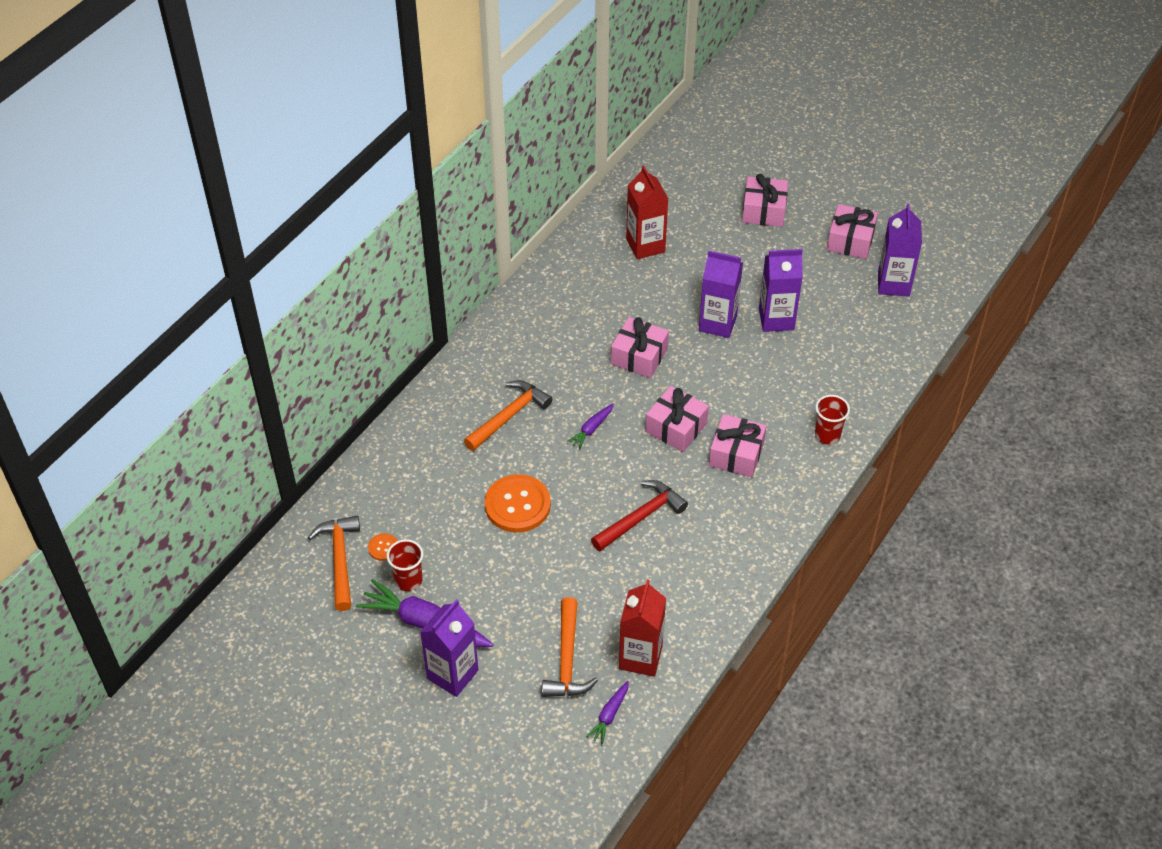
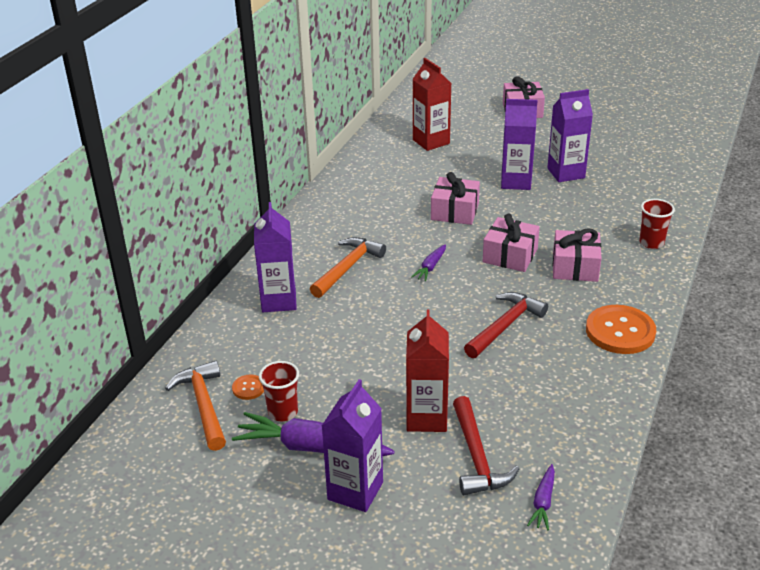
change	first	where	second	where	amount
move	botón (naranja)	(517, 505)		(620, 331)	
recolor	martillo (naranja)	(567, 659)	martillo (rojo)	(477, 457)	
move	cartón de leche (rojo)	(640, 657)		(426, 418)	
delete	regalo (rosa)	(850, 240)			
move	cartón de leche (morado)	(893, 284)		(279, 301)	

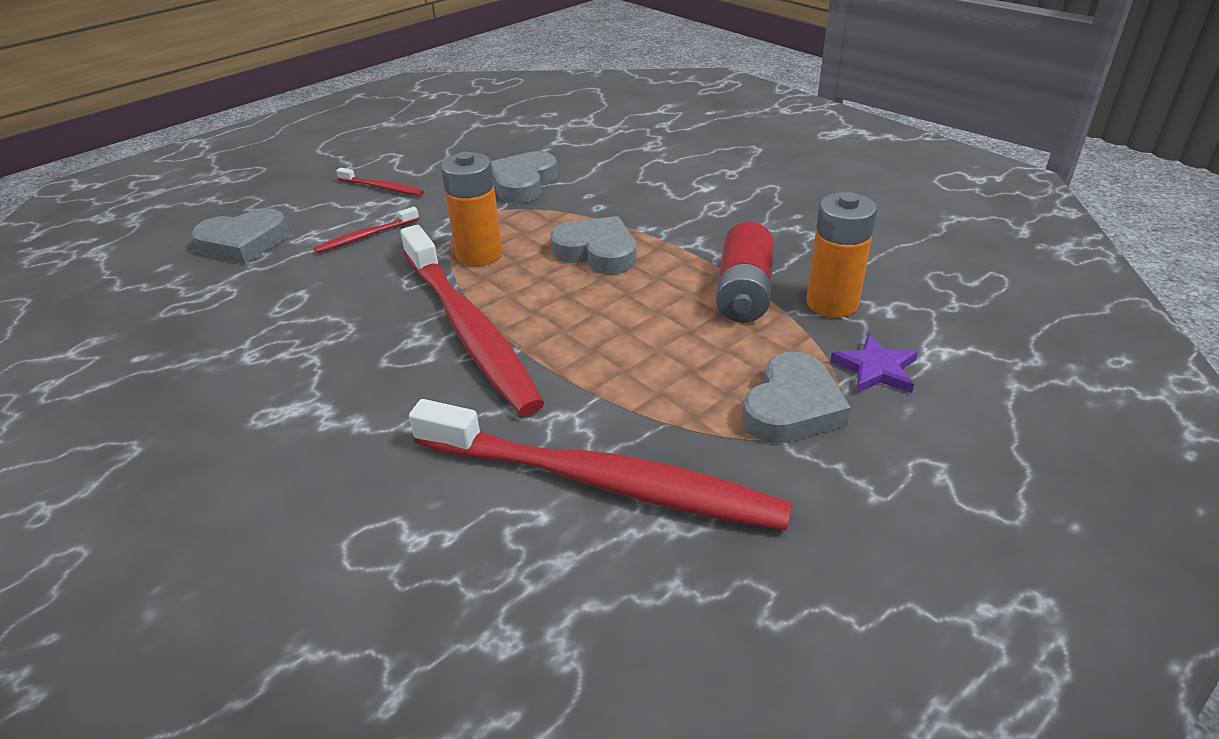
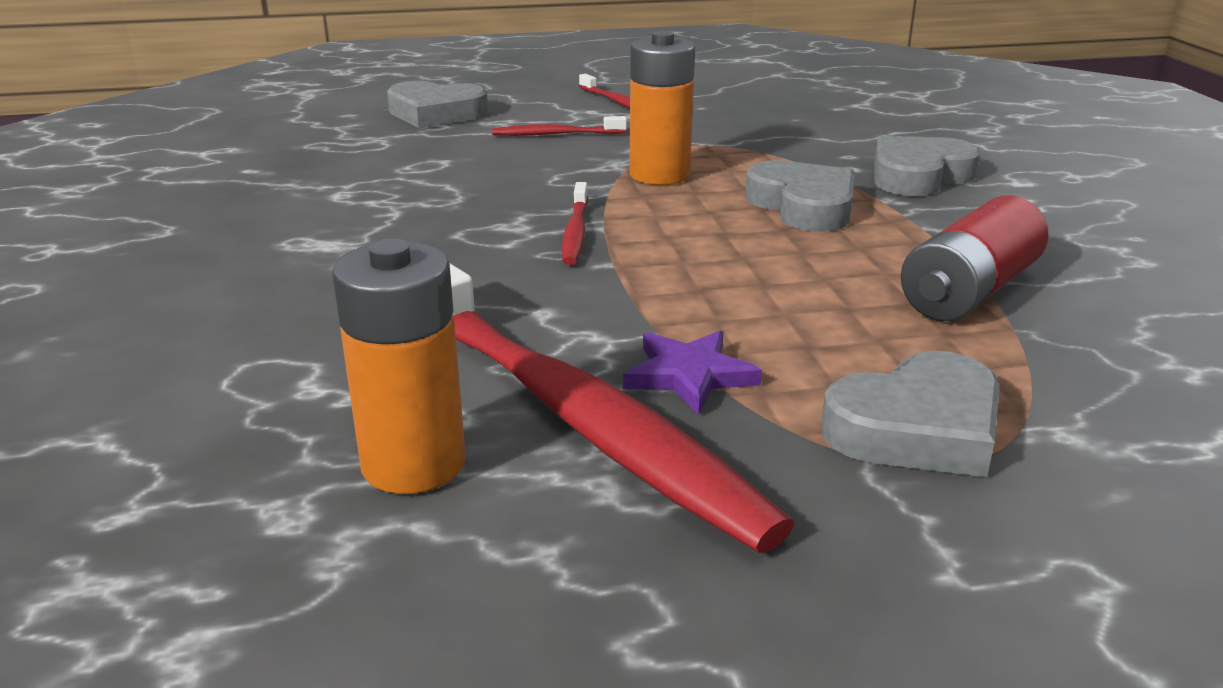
change	first	where	second	where	amount
resize	cepillo de dientes (rojo)	(468, 329)		(575, 232)	x0.41
move	corazón (gris)	(523, 183)		(918, 176)	
move	pila (naranja)	(832, 303)		(413, 464)	
move	estrella (morado)	(875, 369)		(689, 375)	

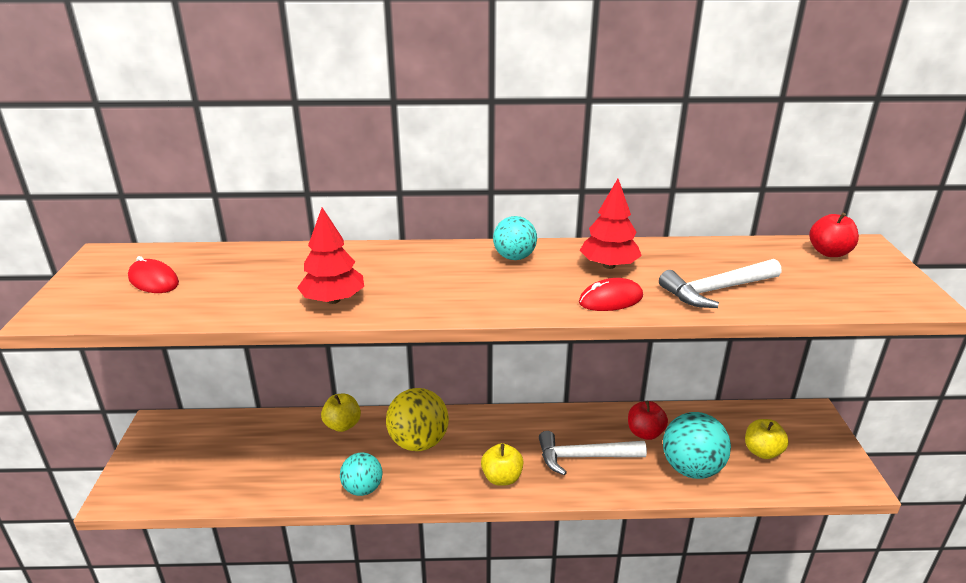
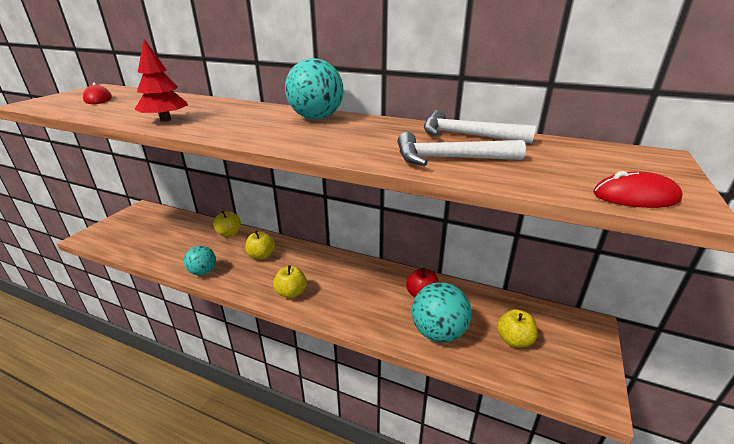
change	first	where	second	where	amount
replace	pelota (amarillo)	(418, 442)	manzana (amarillo)	(261, 255)	
resize	pelota (turquesa)	(514, 257)		(316, 118)	x1.59
move	martillo (blanco)	(584, 457)		(467, 135)	
move	ratón (rojo)	(610, 299)		(635, 197)	
delete	árbol (rojo)	(609, 265)			
delete	manzana (rojo)	(829, 253)			

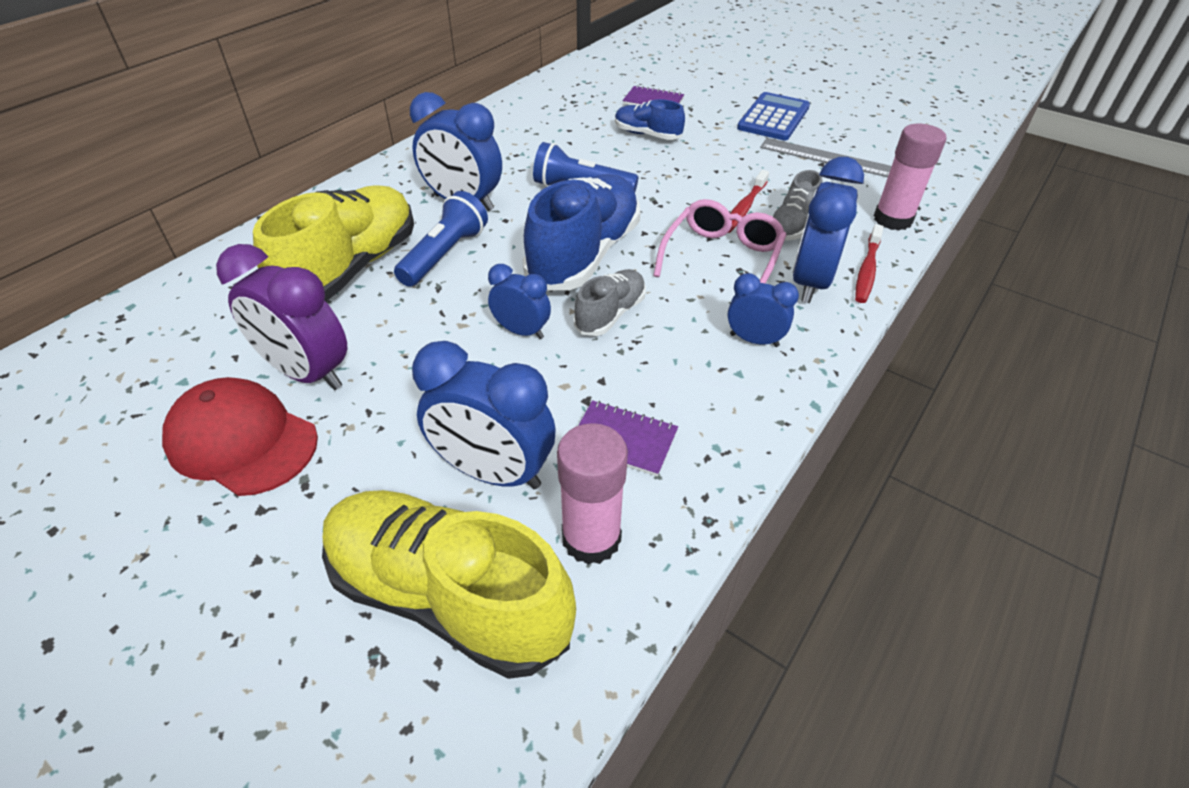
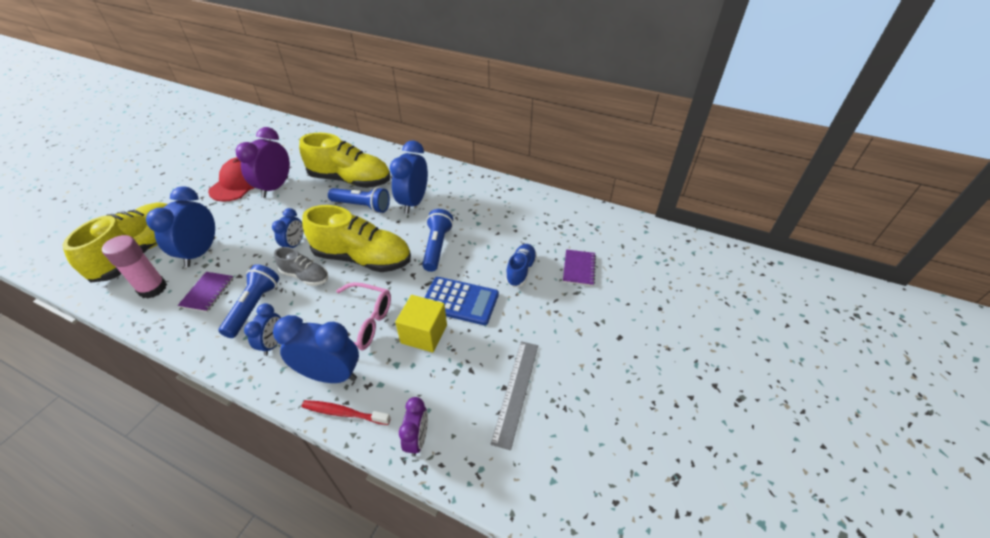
change	first	where	second	where	amount
recolor	zapato (azul)	(584, 254)	zapato (amarillo)	(363, 258)	
replace	cepillo de dientes (rojo)	(744, 208)	cubo (amarillo)	(424, 334)	
move	calculadora (azul)	(773, 118)		(460, 301)	
delete	zapato (gris)	(791, 226)			
replace	barra de pegamento (rosa)	(892, 219)	despertador (morado)	(417, 439)	
insert			lámpara de mano (azul)	(254, 307)	

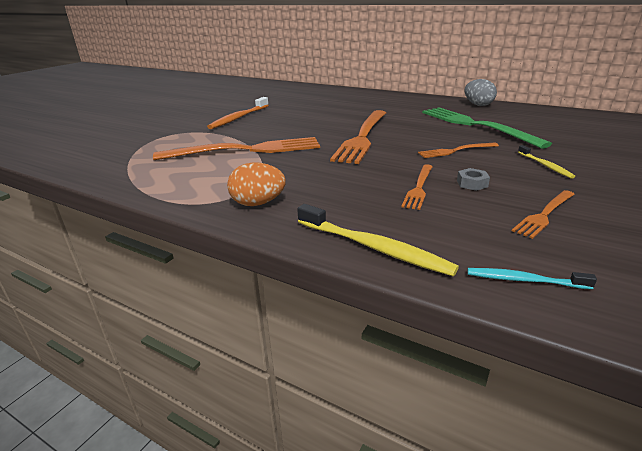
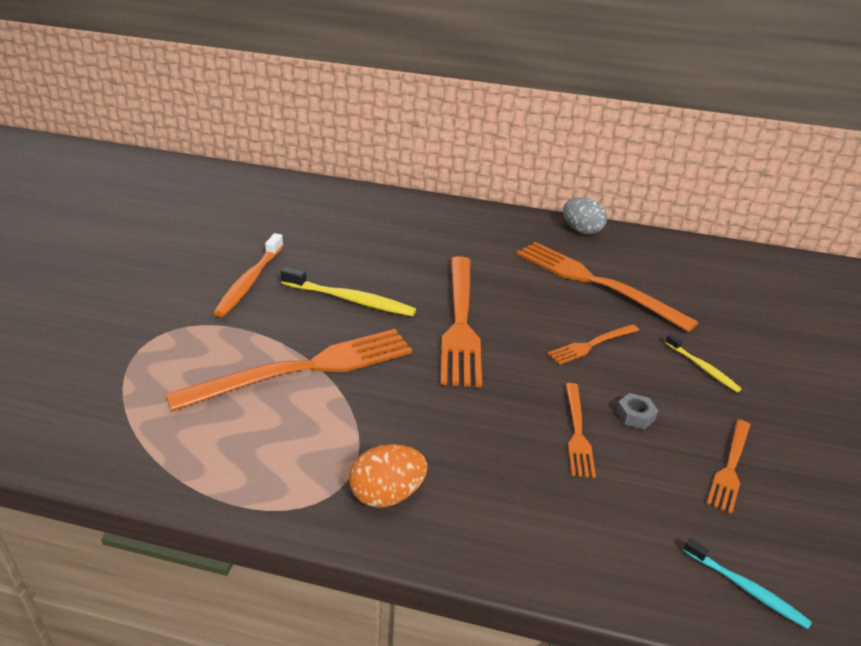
change	first	where	second	where	amount
move	cepillo de dientes (amarillo)	(373, 247)		(350, 300)	
recolor	tenedor (verde)	(475, 125)	tenedor (naranja)	(595, 282)	
rotate	cepillo de dientes (turquesa)	(524, 280)		(746, 588)	135 degrees counterclockwise

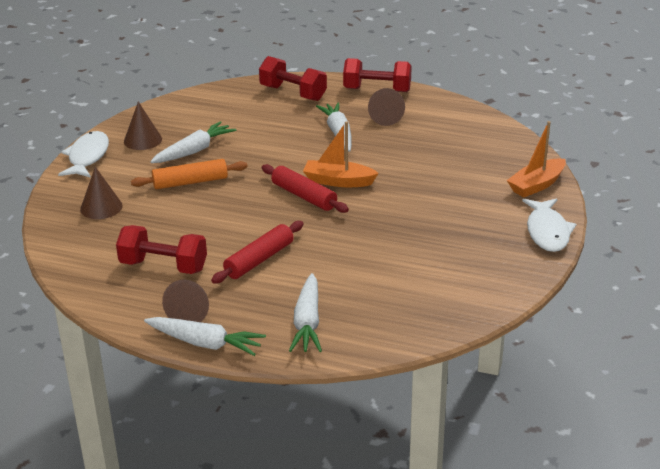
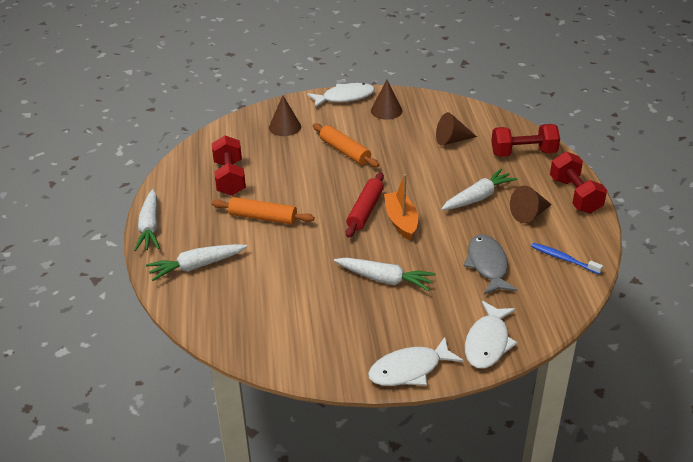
change	first	where	second	where	amount
move	zanahoria (blanco)	(194, 151)		(384, 279)	
move	cono (marrón)	(191, 313)		(452, 140)	
recolor	rodillo (rojo)	(259, 260)	rodillo (naranja)	(263, 218)	
rotate	mancuerna (rojo)	(293, 93)		(523, 153)	75 degrees clockwise
replace	barco (naranja)	(536, 185)	pez (blanco)	(488, 342)	
insert			pez (gris)	(487, 265)	
insert			cepillo de dientes (azul)	(563, 259)	

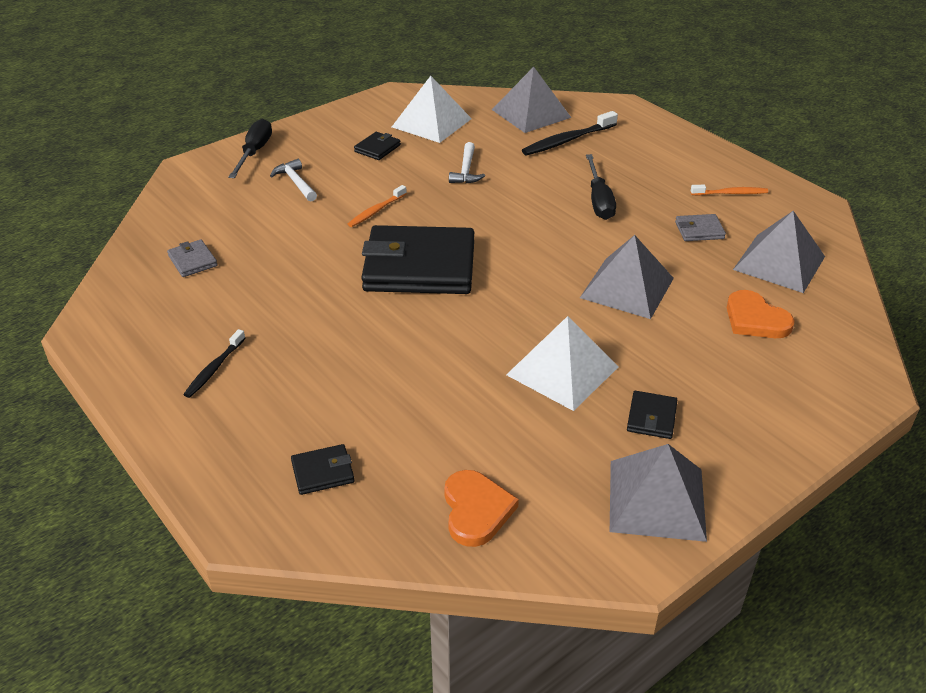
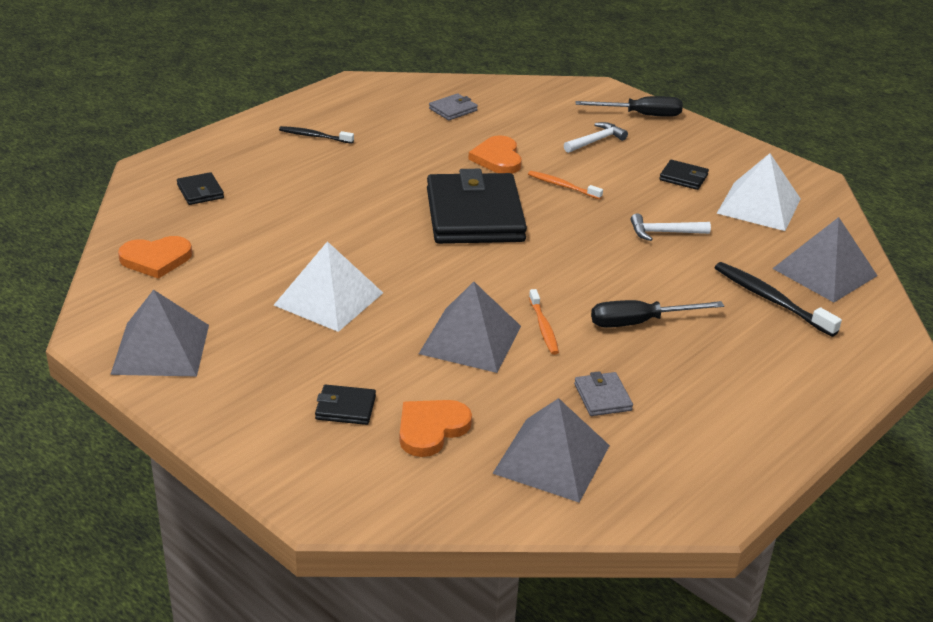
change	first	where	second	where	amount
move	cartera (negro)	(651, 417)		(345, 408)	
move	cepillo de dientes (naranja)	(730, 193)		(543, 327)	
insert			corazón (naranja)	(497, 158)	

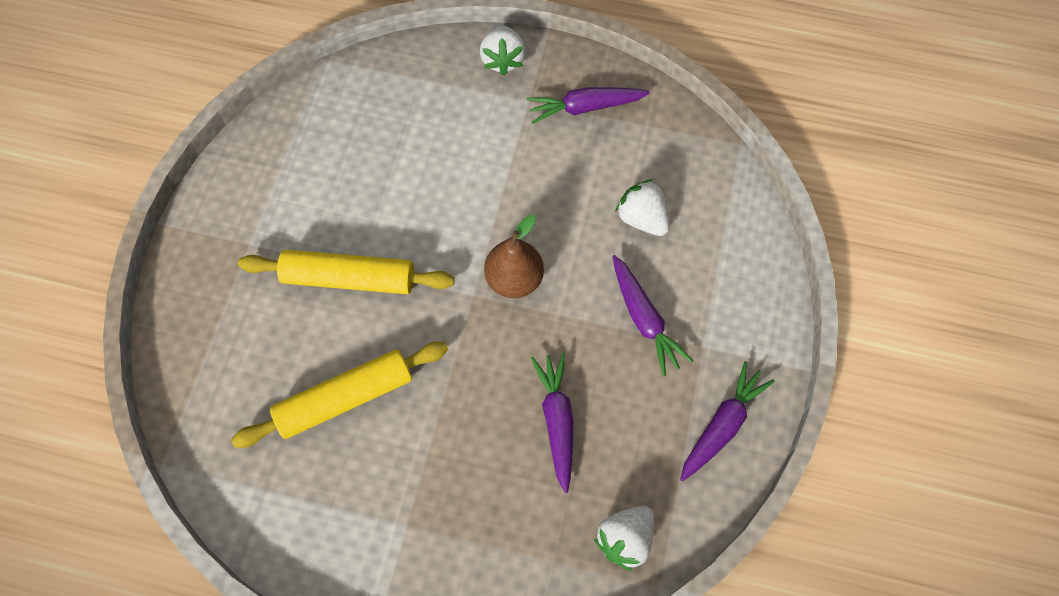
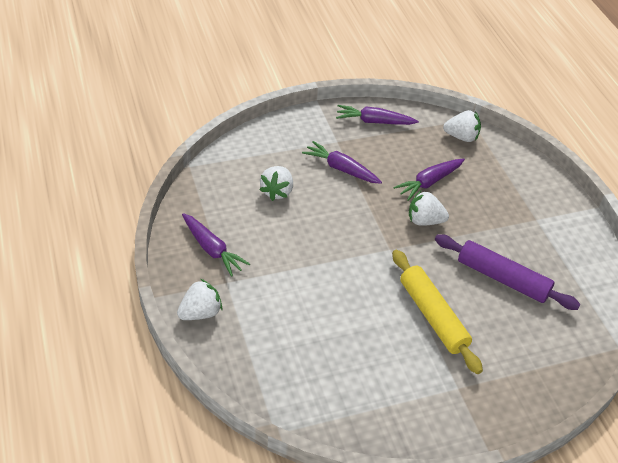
change	first	where	second	where	amount
recolor	rodillo (amarillo)	(345, 398)	rodillo (morado)	(502, 279)	
delete	pera (marrón)	(514, 279)			
rotate	zanahoria (morado)	(644, 319)		(341, 169)	90 degrees counterclockwise
insert			fresa (blanco)	(424, 221)	

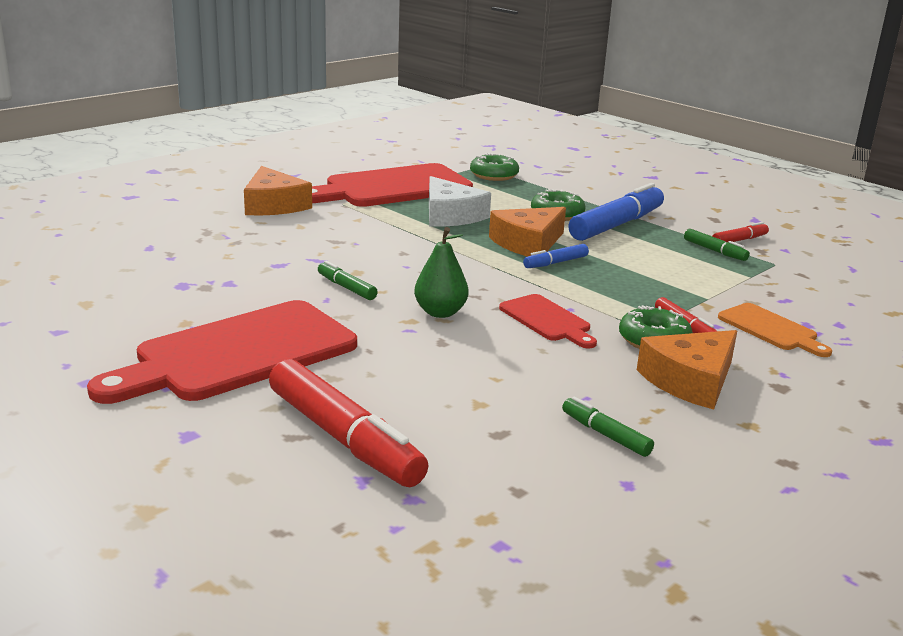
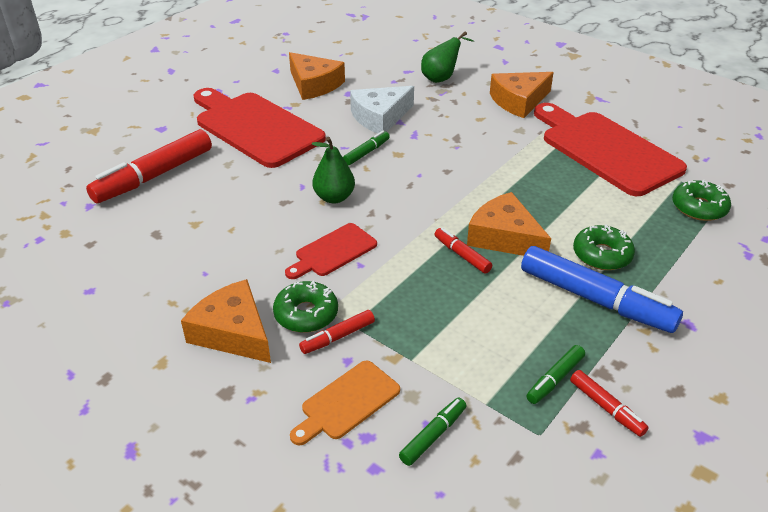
change	first	where	second	where	amount
move	queso (blanco)	(450, 215)		(380, 117)	
recolor	rotulador (azul)	(555, 263)	rotulador (rojo)	(462, 255)	
move	rotulador (verde)	(605, 434)		(433, 435)	
insert			queso (naranja)	(314, 84)	
insert			pera (verde)	(441, 78)	

